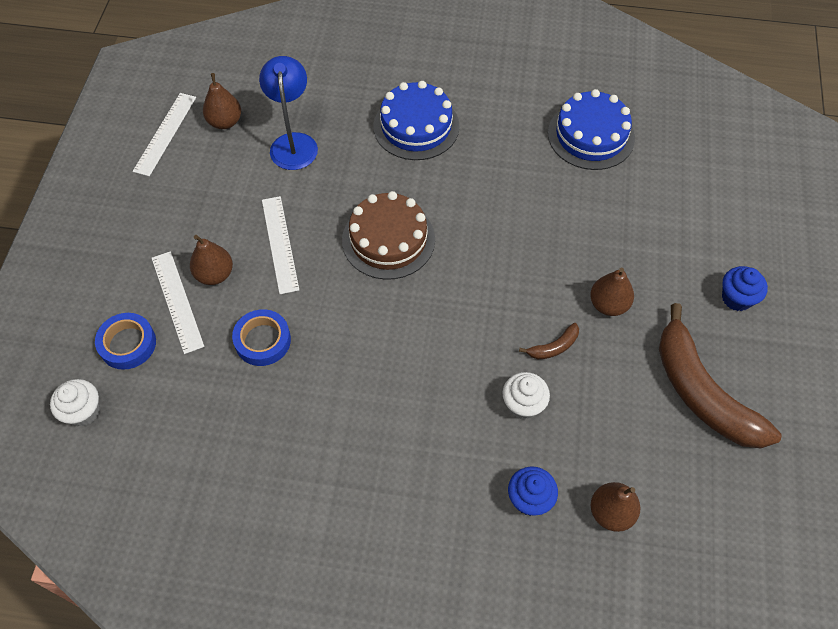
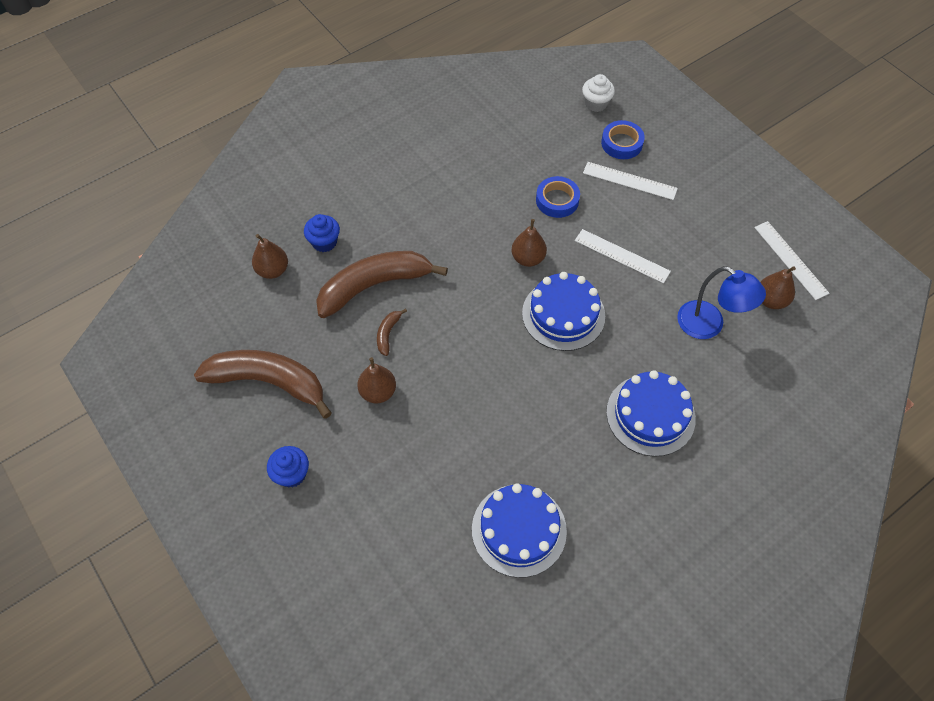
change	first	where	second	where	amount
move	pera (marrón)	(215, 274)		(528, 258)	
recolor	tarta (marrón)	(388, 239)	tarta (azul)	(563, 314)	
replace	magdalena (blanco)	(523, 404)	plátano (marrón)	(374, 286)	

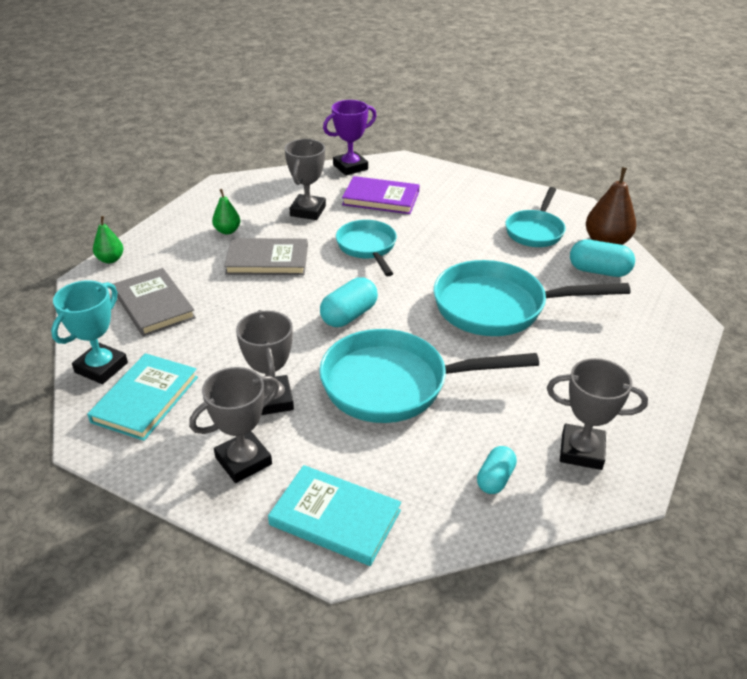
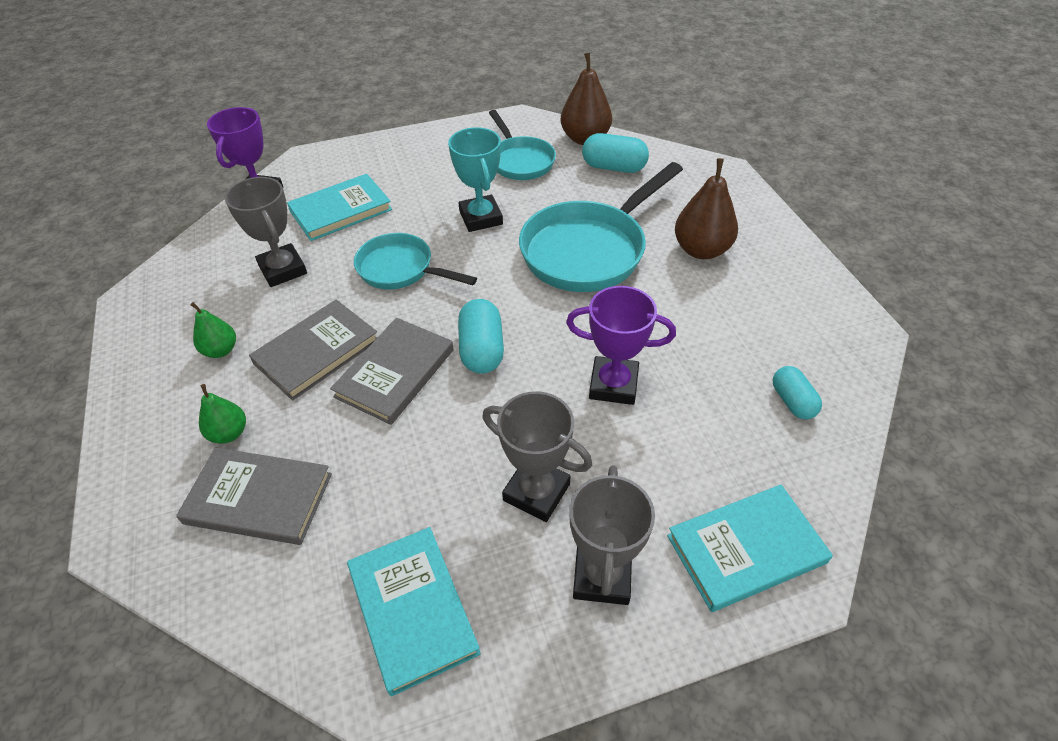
change	first	where	second	where	amount
move	trofeo (turquesa)	(101, 367)		(481, 218)	
move	pera (verde)	(110, 259)		(229, 433)	
replace	sartén (turquesa)	(394, 384)	trofeo (morado)	(613, 385)	
recolor	libro (morado)	(381, 198)	libro (turquesa)	(341, 210)	
delete	trofeo (gris)	(581, 451)			
rotate	cápsula (turquesa)	(599, 271)		(613, 167)	45 degrees clockwise
insert			libro (gris)	(395, 373)	
insert			pera (marrón)	(701, 250)	

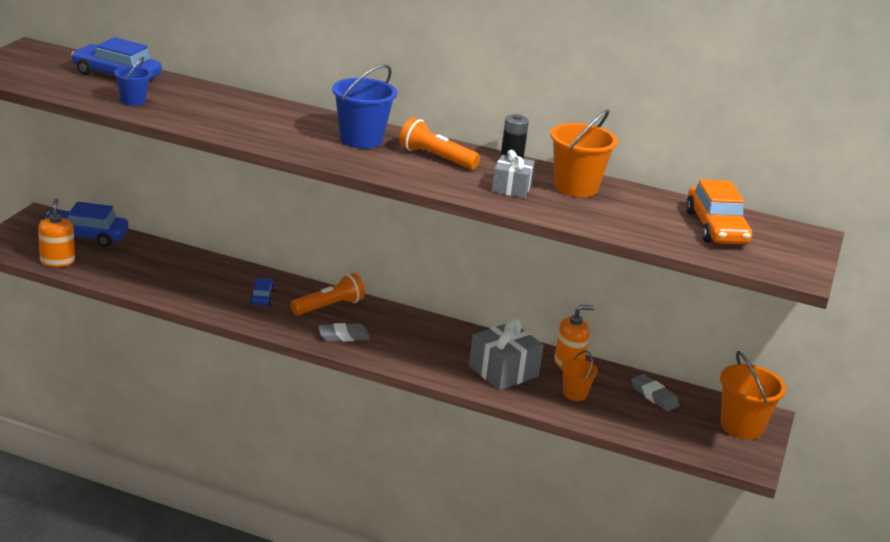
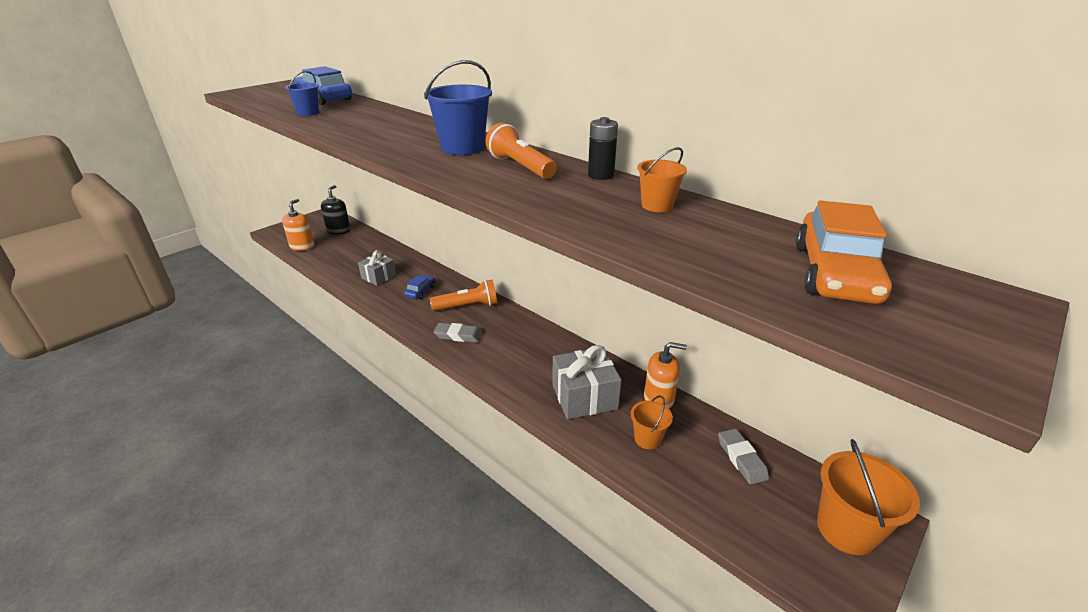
change	first	where	second	where	amount
replace	coche (azul)	(85, 236)	dispensador de jabón (negro)	(338, 230)	
move	regalo (gris)	(511, 188)		(379, 277)	
resize	balde (naranja)	(576, 187)		(657, 205)	x0.58

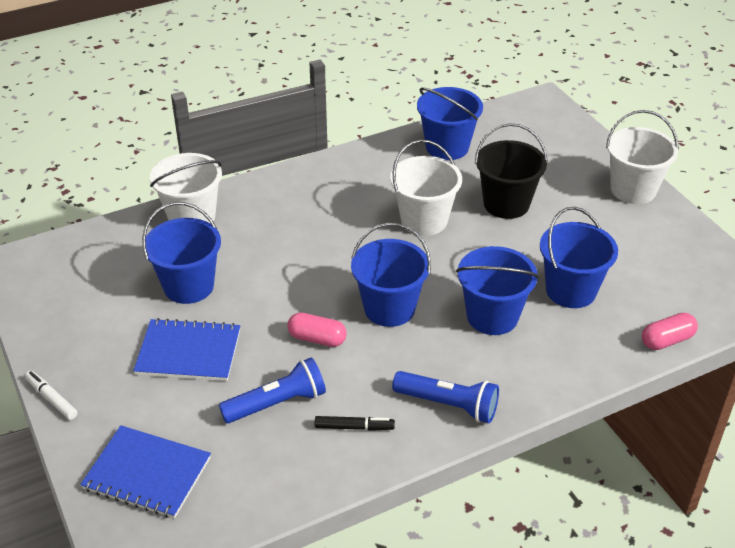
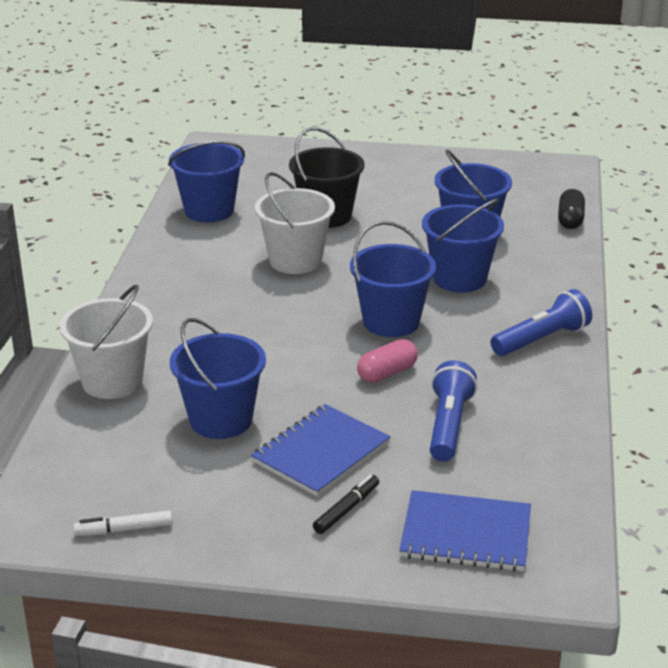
change	first	where	second	where	amount
move	rotulador (blanco)	(52, 398)		(124, 529)	
rotate	cuaderno (azul)	(147, 474)		(466, 534)	45 degrees clockwise
move	rotulador (negro)	(354, 427)		(347, 509)	
delete	balde (blanco)	(633, 190)			
recolor	cápsula (rosa)	(667, 340)	cápsula (negro)	(570, 220)	

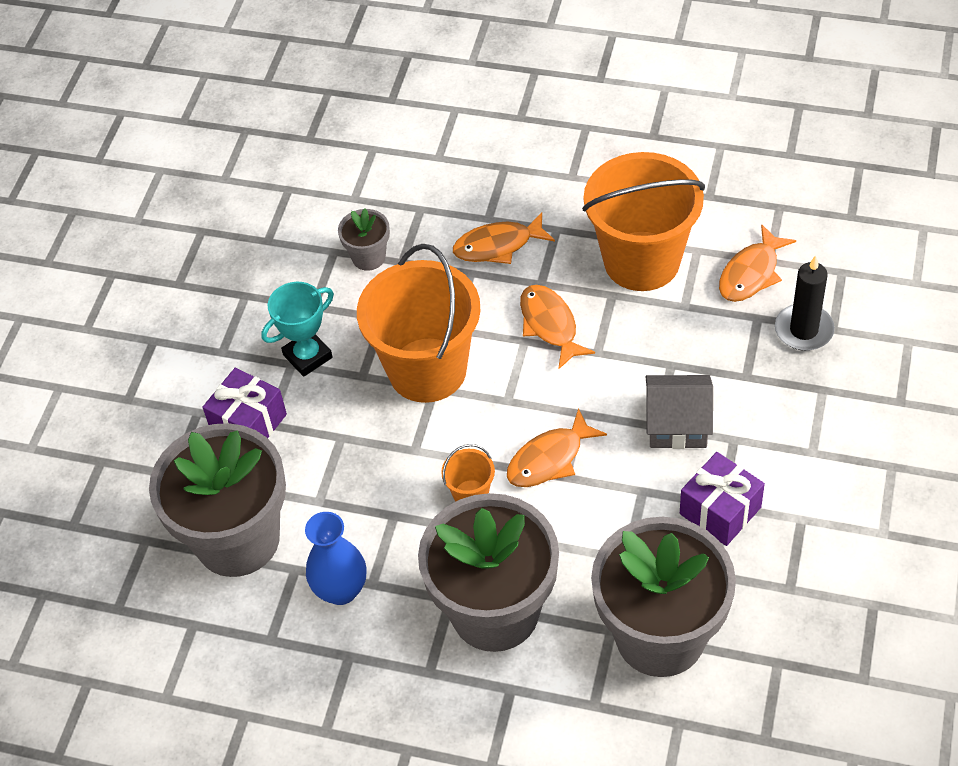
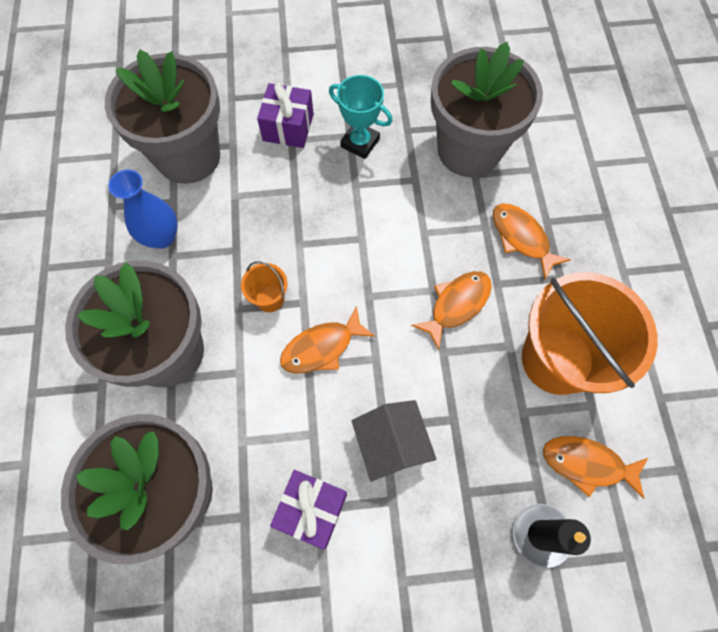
change	first	where	second	where	amount
resize	maceta (gris)	(368, 257)		(469, 150)	x2.27
delete	balde (naranja)	(427, 370)			
rotate	pez (naranja)	(549, 459)		(322, 347)	60 degrees counterclockwise

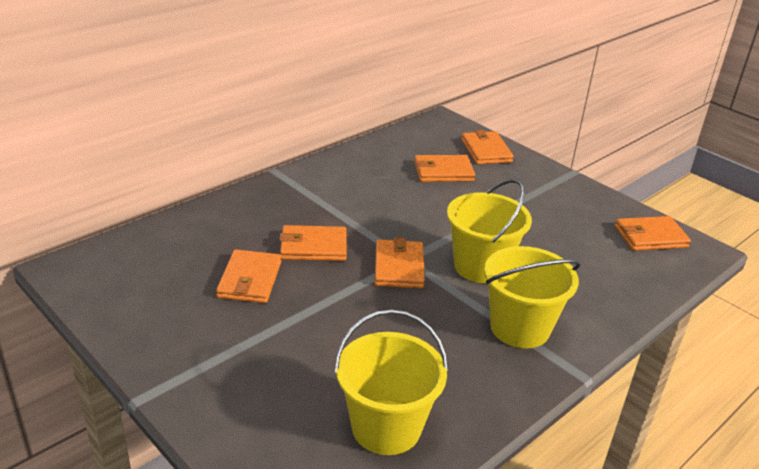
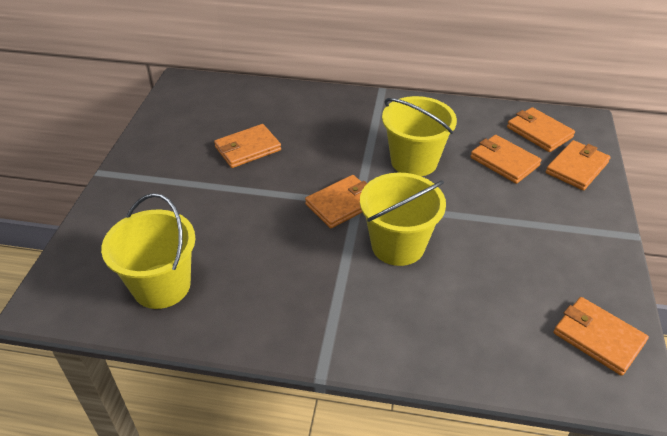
change	first	where	second	where	amount
move	cartera (naranja)	(313, 247)		(539, 132)	
move	balde (amarillo)	(520, 328)		(414, 161)	

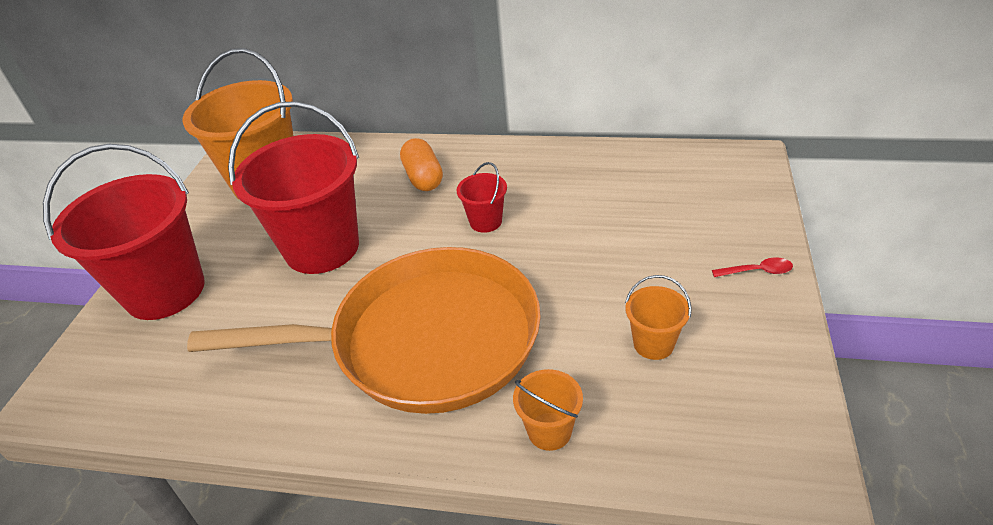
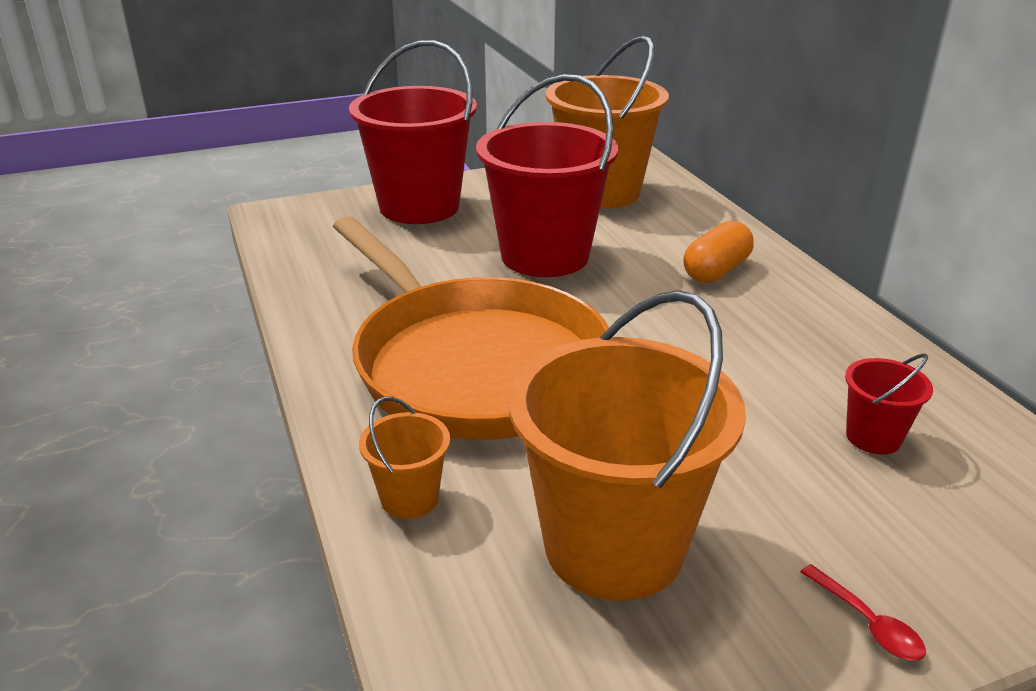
change	first	where	second	where	amount
move	balde (rojo)	(485, 222)		(873, 437)	
resize	balde (naranja)	(653, 344)		(614, 546)	x2.27

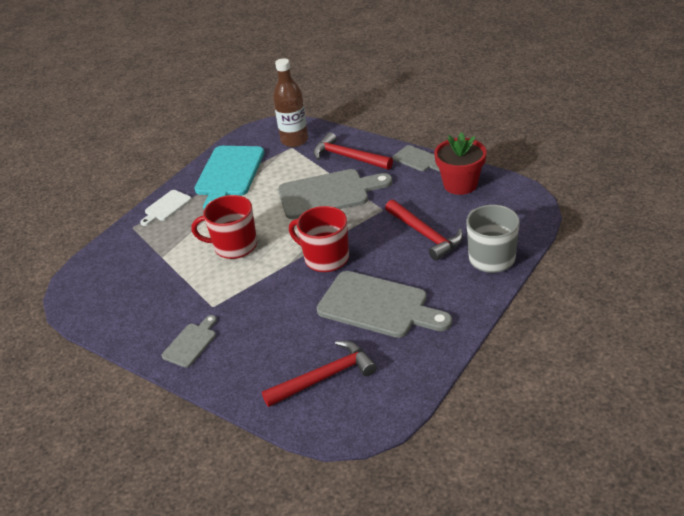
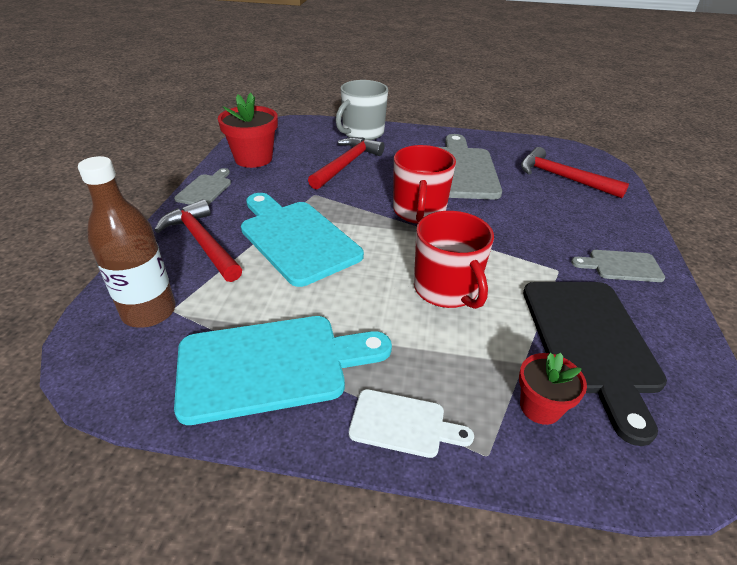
change	first	where	second	where	amount
recolor	tabla de cortar (gris)	(328, 194)	tabla de cortar (turquesa)	(296, 238)	
rotate	martillo (rojo)	(348, 157)		(202, 242)	135 degrees clockwise
insert			maceta (rojo)	(540, 407)	
insert			tabla de cortar (negro)	(590, 342)	

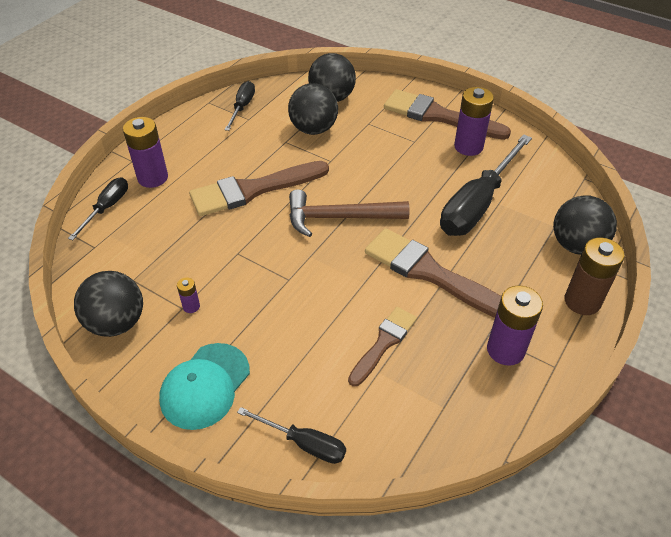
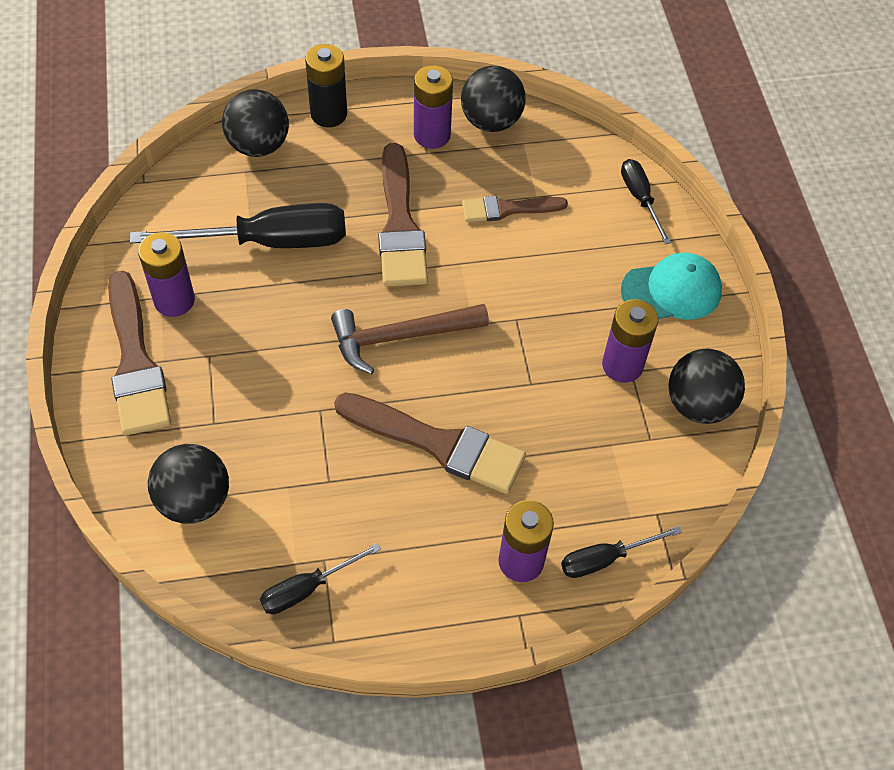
change	first	where	second	where	amount
resize	pila (morado)	(191, 306)		(622, 365)	x2.11
move	pelota (negro)	(313, 129)		(491, 121)	
rotate	martillo (marrón)	(339, 218)		(400, 337)	120 degrees clockwise
recolor	pila (marrón)	(582, 301)	pila (negro)	(329, 114)	

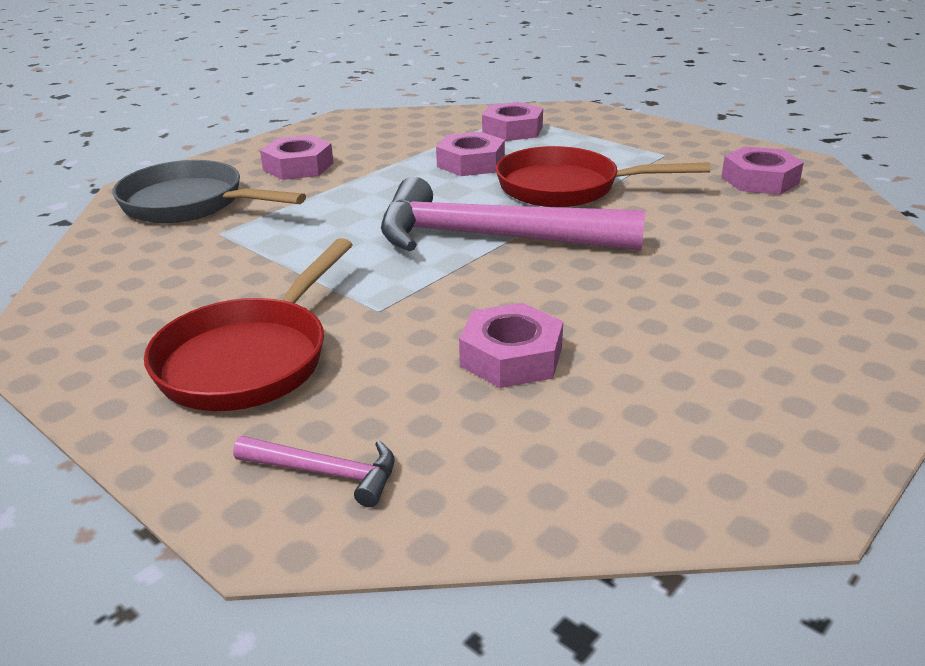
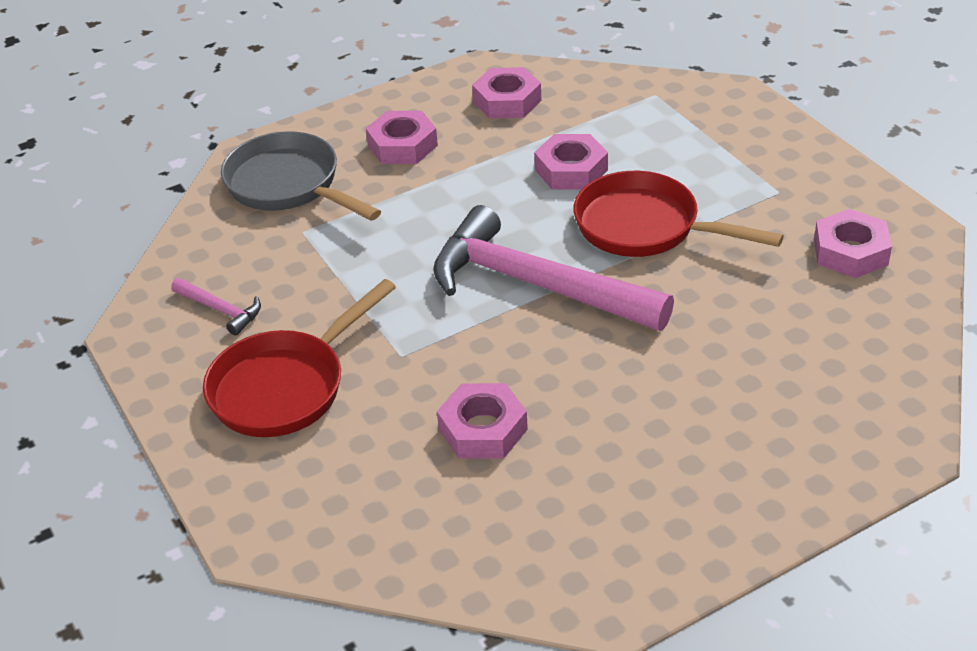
change	first	where	second	where	amount
move	martillo (rosa)	(326, 473)		(221, 310)	
move	tuerca (rosa)	(512, 130)		(507, 101)	

